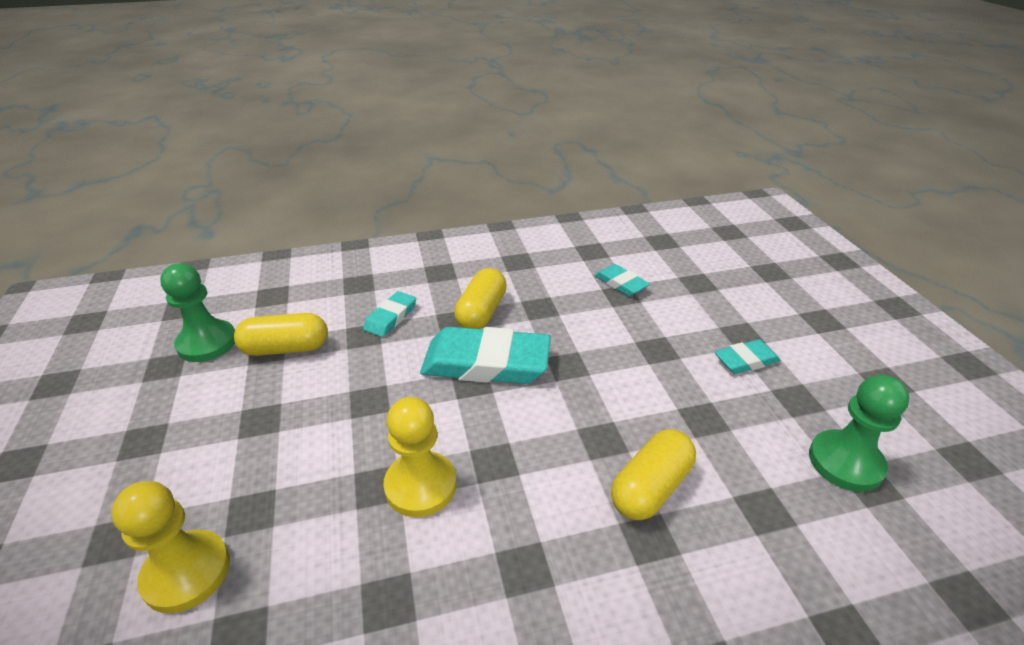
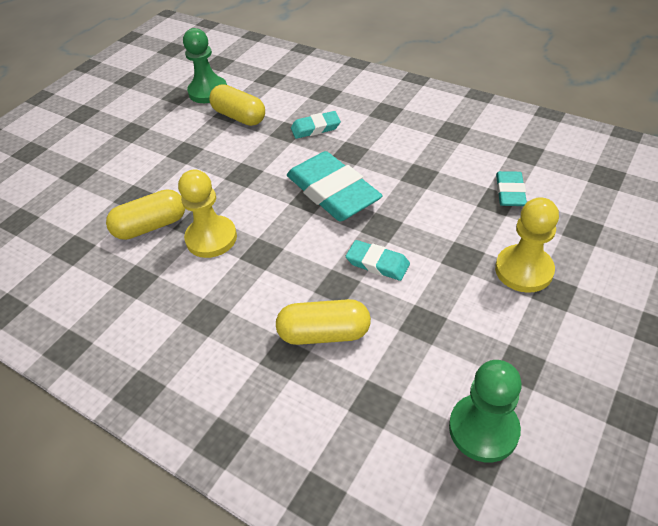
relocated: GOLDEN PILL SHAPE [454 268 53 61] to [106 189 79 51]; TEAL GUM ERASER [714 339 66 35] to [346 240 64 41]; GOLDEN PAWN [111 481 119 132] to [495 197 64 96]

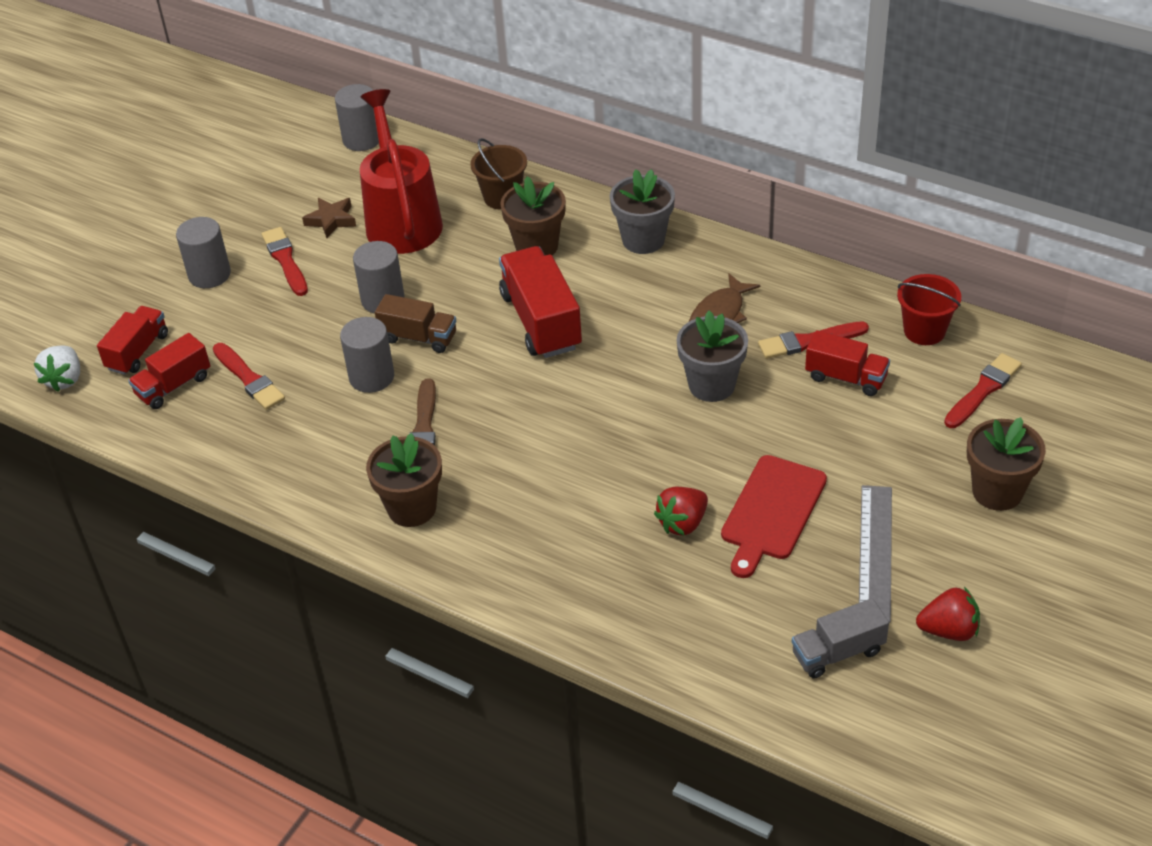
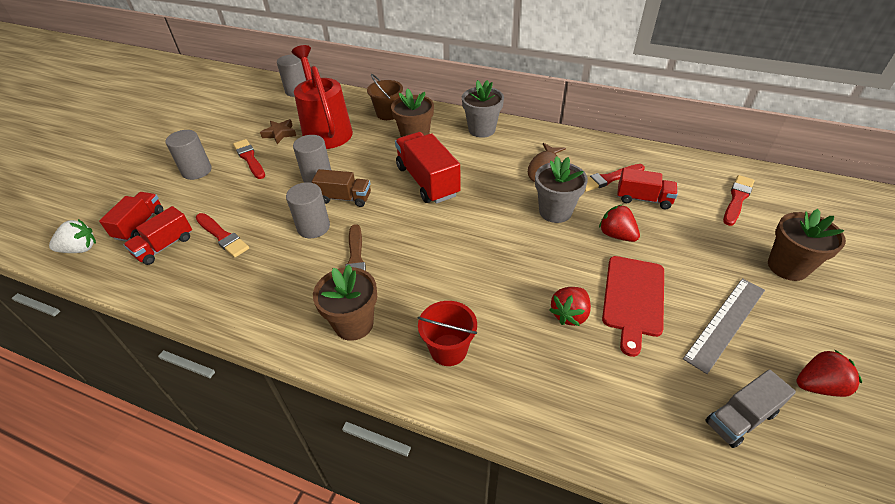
appeared: RED BERRY [599 205 41 37]
relocated: RED SAND BUCKET [897 274 64 71] to [418 301 59 65]
spun: SNOW-WHITE BERRY [34 345 46 47] = [49 219 47 34] 105 degrees counterclockwise; GREY MEASURING STICK [859 485 33 138] = [683 278 82 96] 45 degrees clockwise

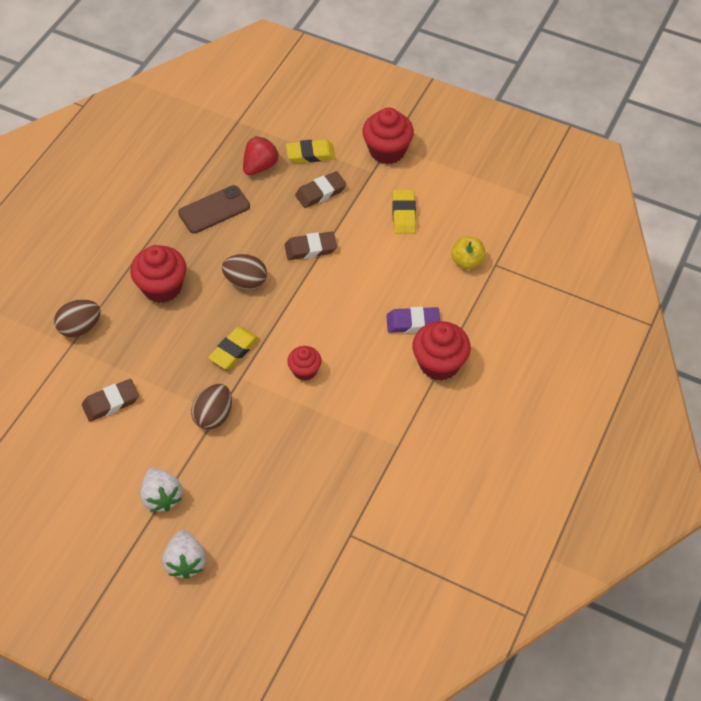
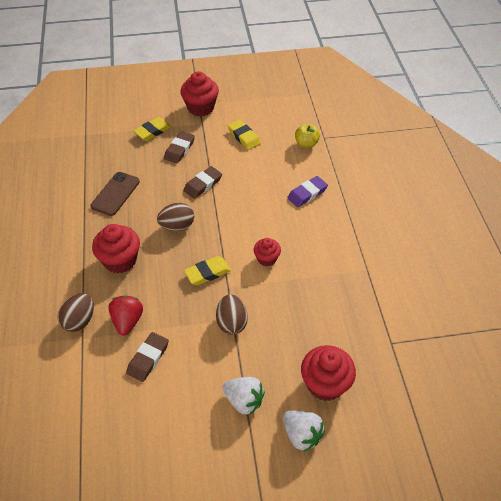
relocated: RED BERRY [243 136 36 39] to [109 295 34 40]; RED MUFFIN [412 321 59 60] to [301 345 55 56]
spun: GOLDEN GUM ERASER [208 327 51 42] = [184 256 47 29] 60 degrees clockwise

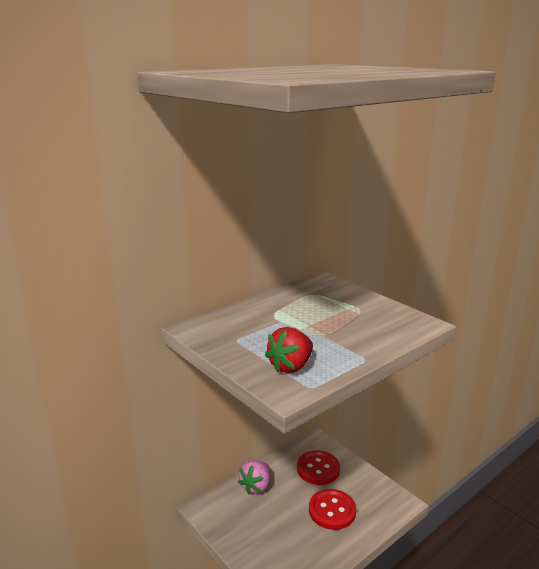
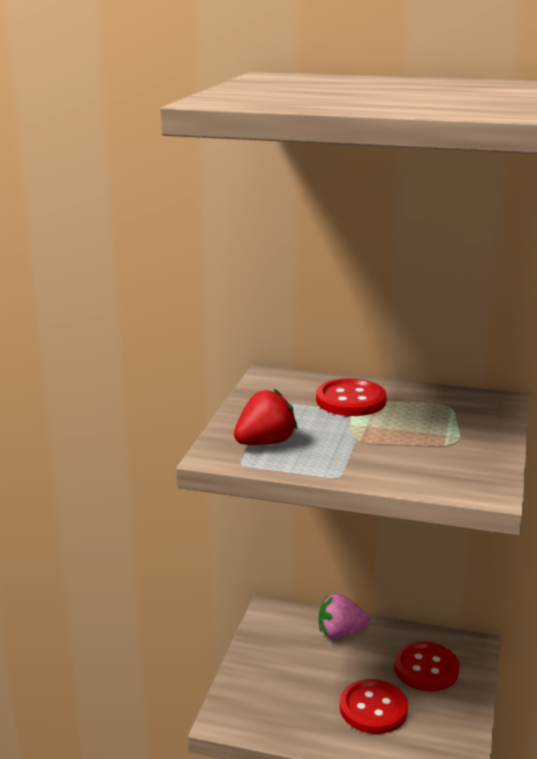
appeared: RED BUTTON [316 379 71 37]
spun: RED BERRY [265 327 48 46] = [234 389 63 56] 135 degrees clockwise

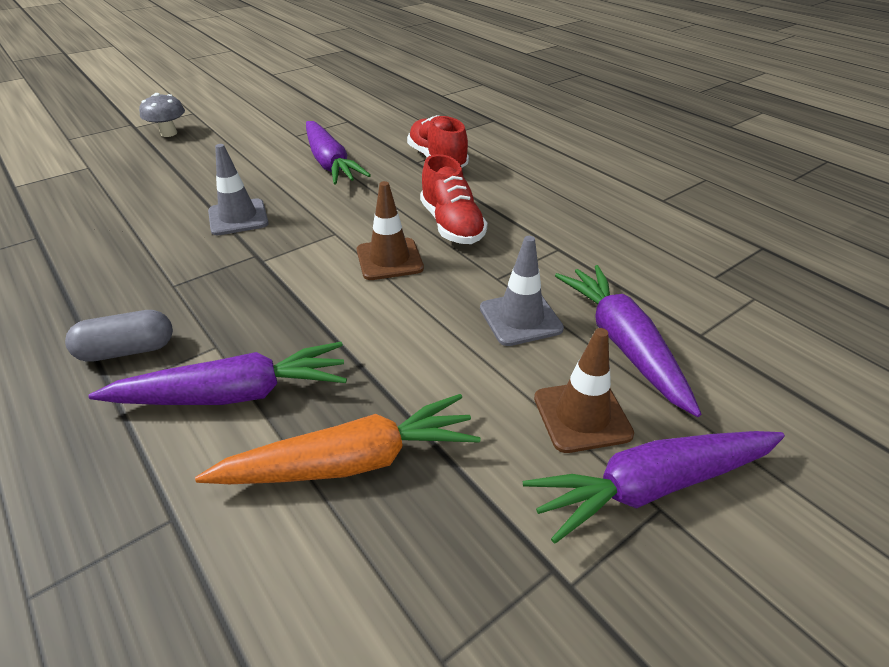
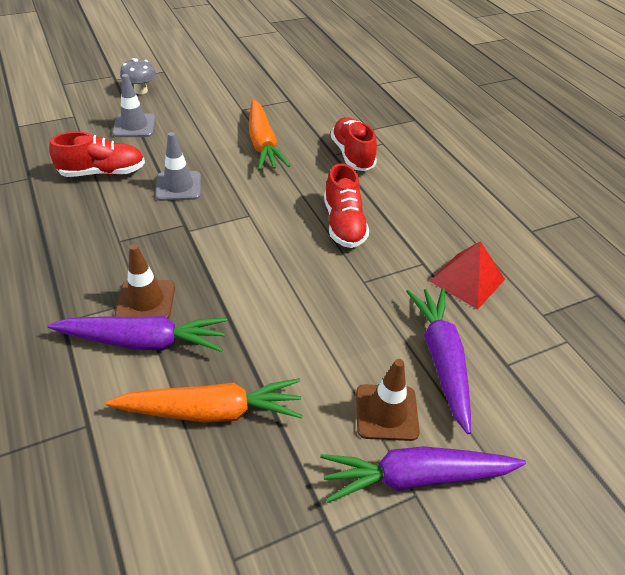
missing: GREY PILL SHAPE [65 310 108 52]
appeared: RED SNEAKER [49 132 96 45]; RED SOLID PYRAMID [430 241 75 68]
relocated: DARK BROWN ROAD CONE [357 181 67 99] to [115 244 60 74]; GREY ROAD CONE [480 236 84 110] to [112 74 44 63]
colour: VIOLET TOY CARROT [306 121 65 64] to BRIGHT ORANGE TOY CARROT [249 99 41 71]

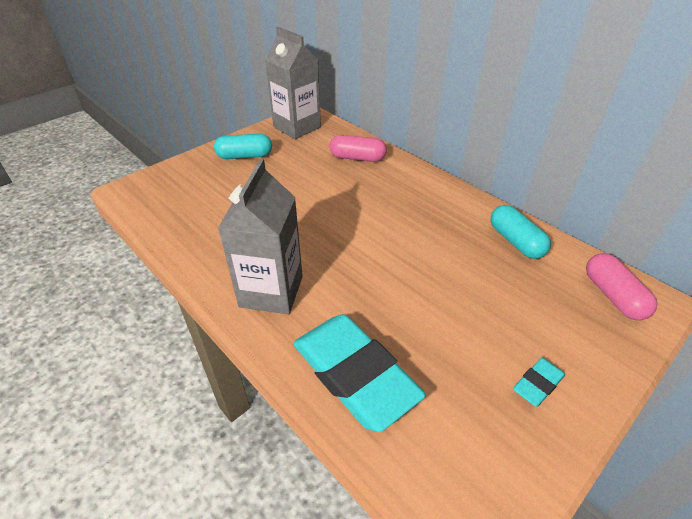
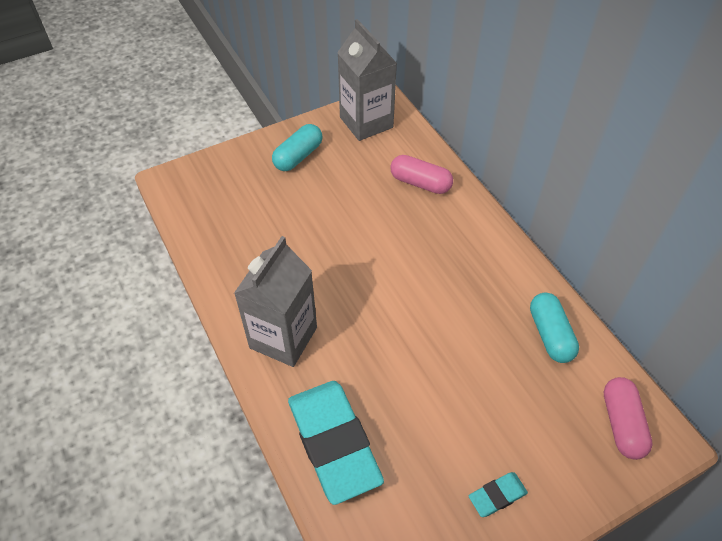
spun: TEAL PILL SHAPE [214 133 58 26] = [272 124 51 47] 60 degrees counterclockwise

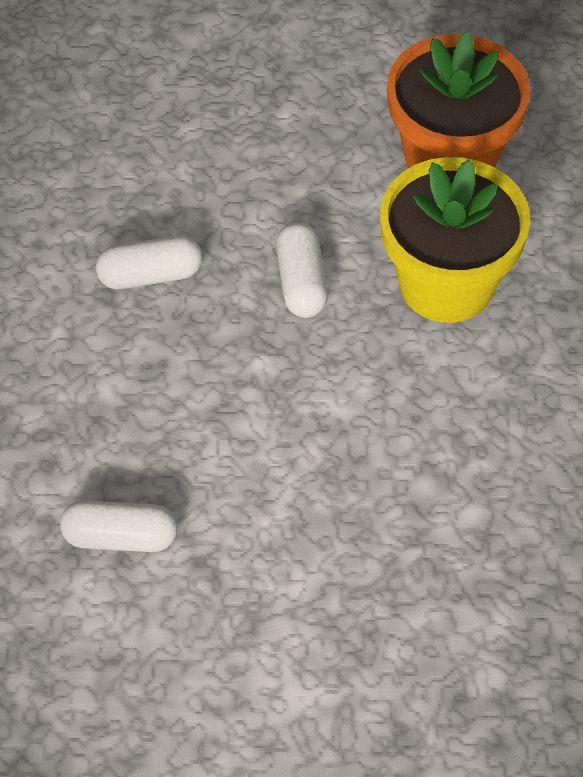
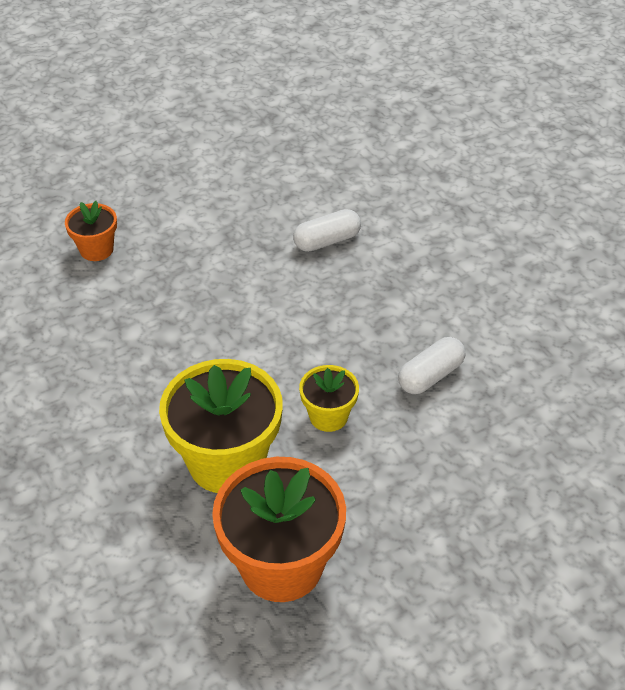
appeared: BRIGHT ORANGE PLANT POT [65 201 52 60]
exchanged: SNOW-WHITE PILL SHAPE [276 222 52 96] to GOLDEN PLANT POT [299 365 60 67]

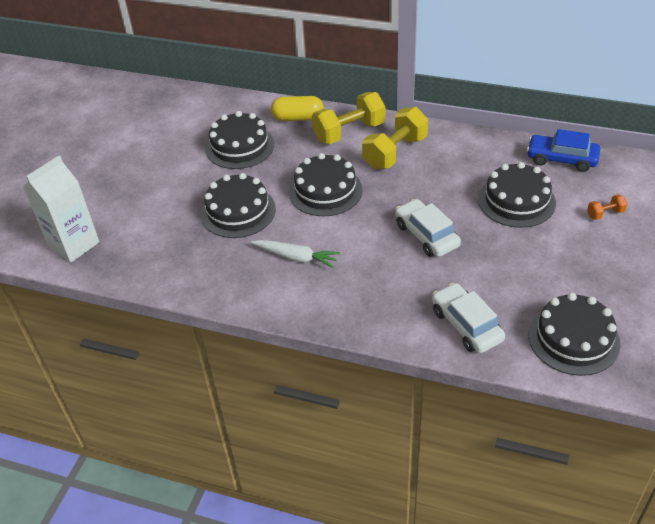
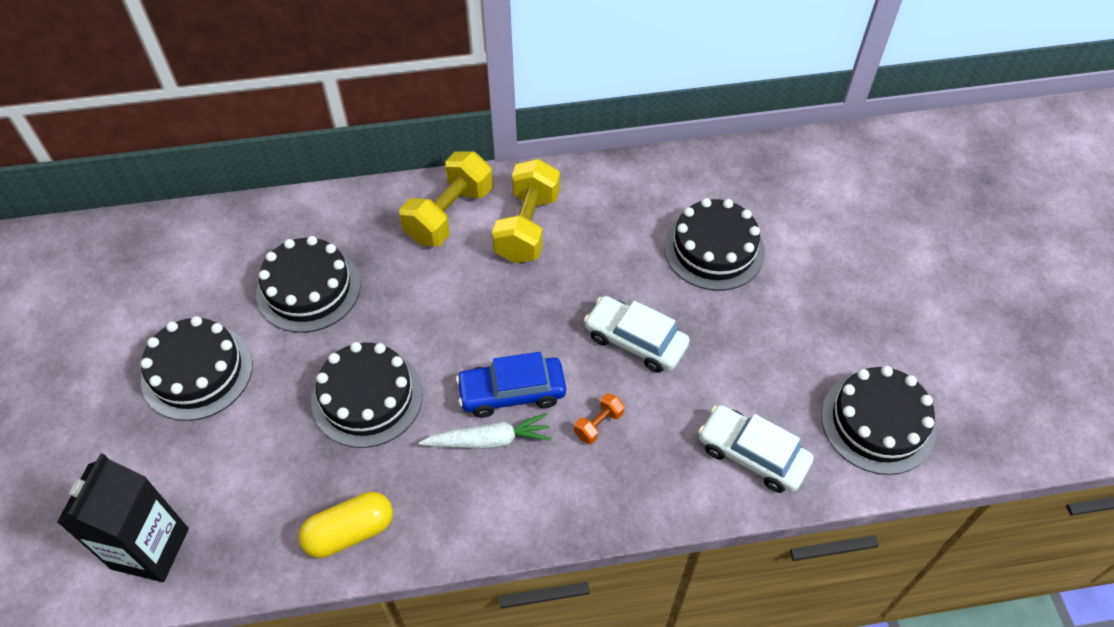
relocated: GOLDEN PILL SHAPE [271 96 53 25] to [299 492 94 66]; ROYAL BLUE CAR [527 129 73 43] to [456 352 110 66]; BLACK LAYER CAKE [289 153 74 63] to [141 316 112 105]; BRIGHT ORANGE HAND WEIGHT [587 194 40 26] to [574 393 50 51]
colour: SNOW-WHITE JUICE CARTON [23 156 77 107] to BLACK JUICE CARTON [57 453 132 129]

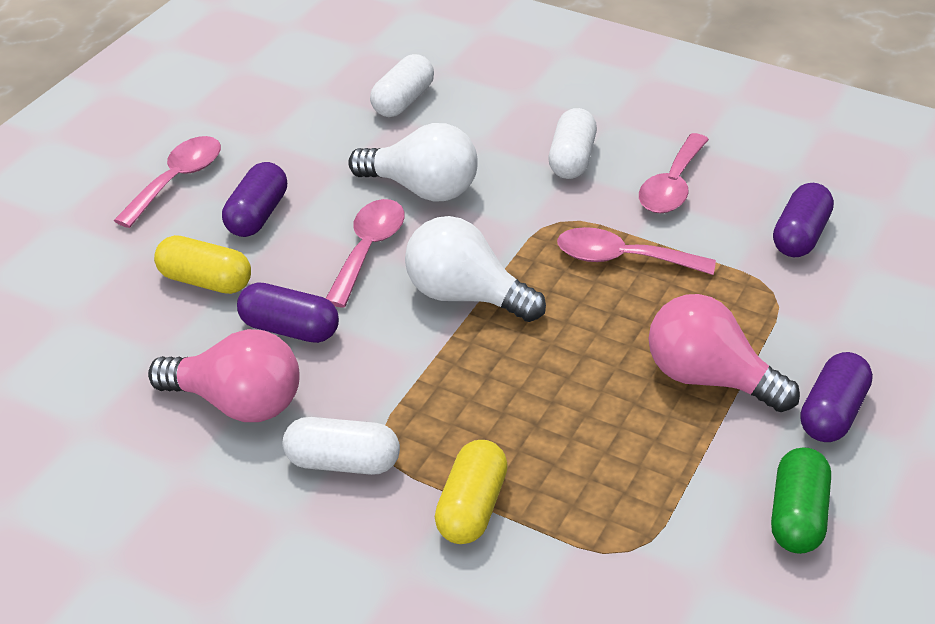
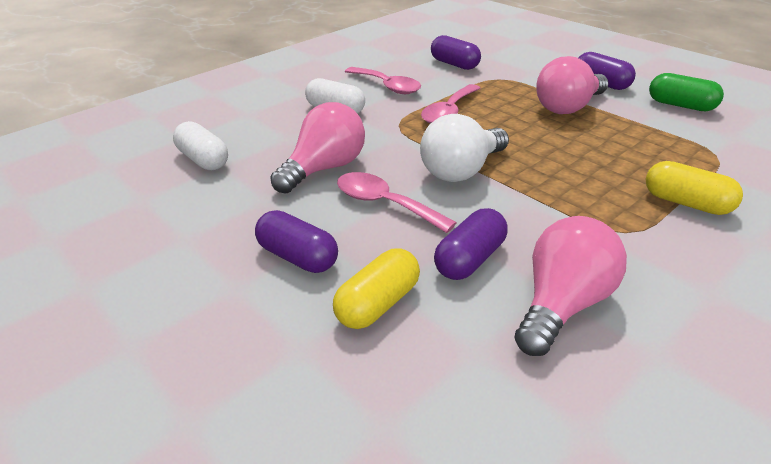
missing: PINK SPOON [113 136 108 92]; SNOW-WHITE PILL SHAPE [283 417 117 58]
colour: SNOW-WHITE LIGHT BULB [348 123 130 79] to PINK LIGHT BULB [270 102 95 92]

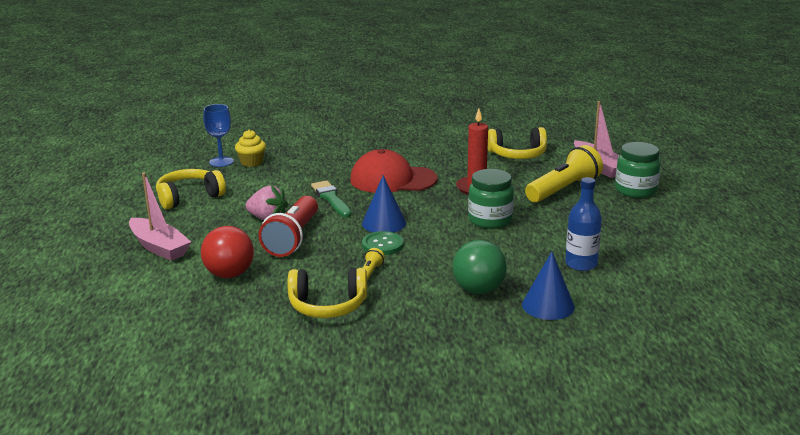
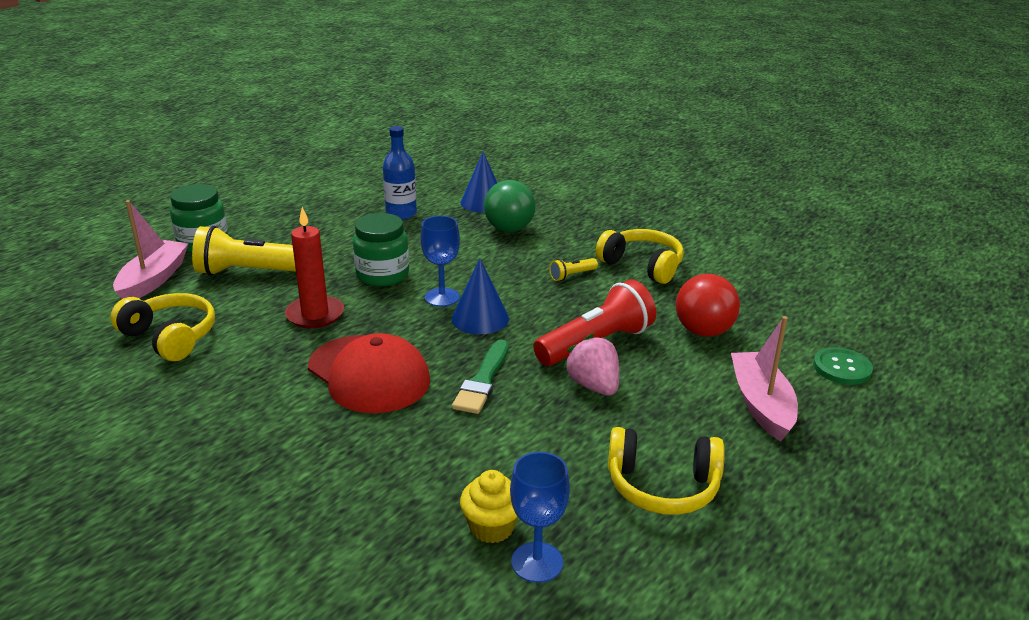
appeared: ROYAL BLUE WINE GLASS [420 216 40 91]
relocated: LEAF-GREEN BUTTON [362 231 42 24] to [813 347 60 38]

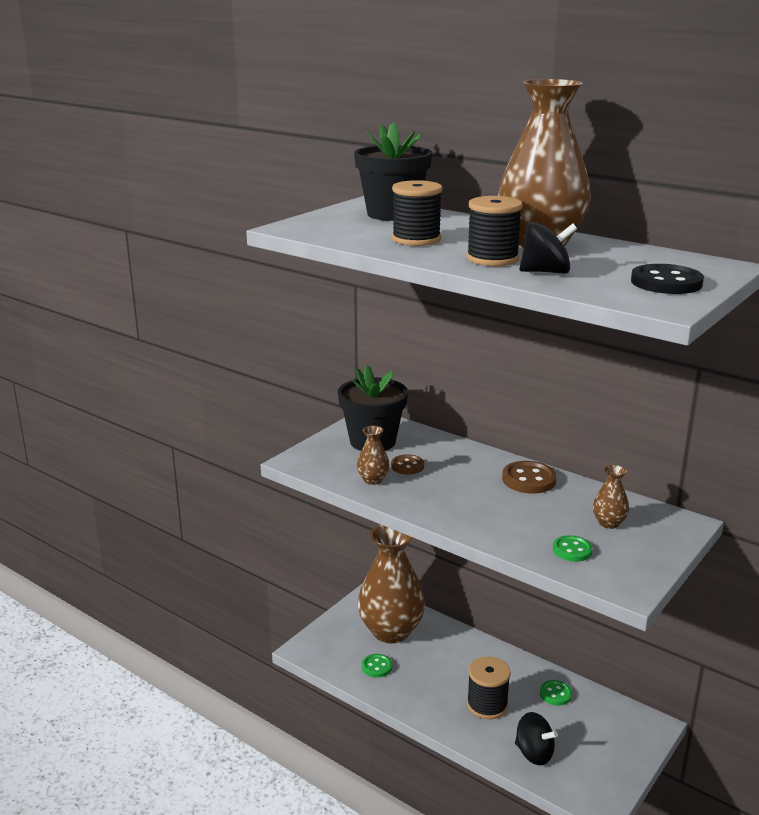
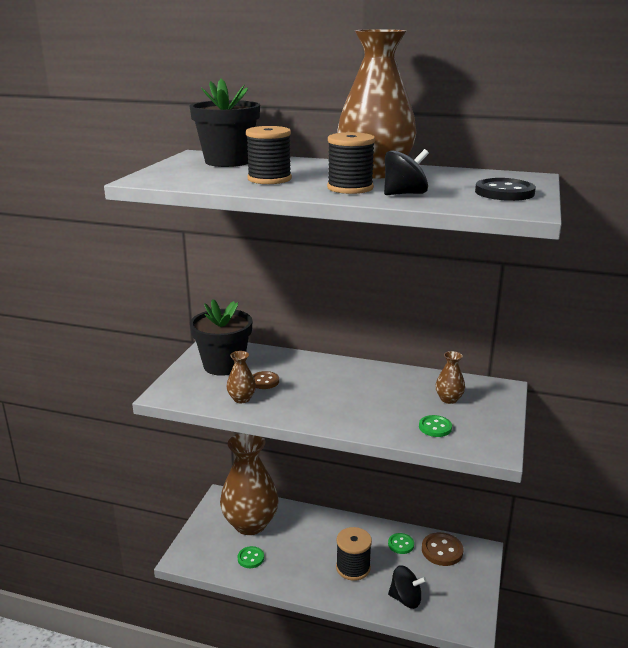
relocated: DARK BROWN BUTTON [502 461 55 33] to [422 532 41 34]

